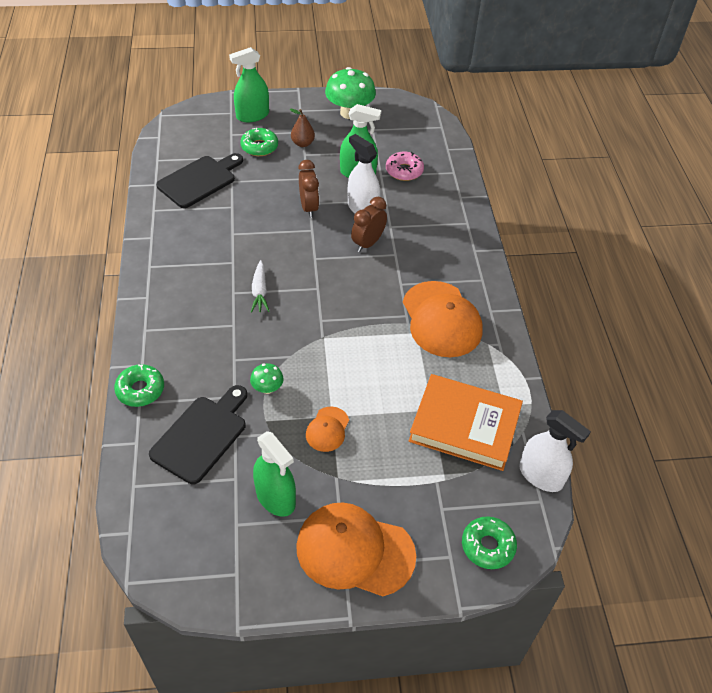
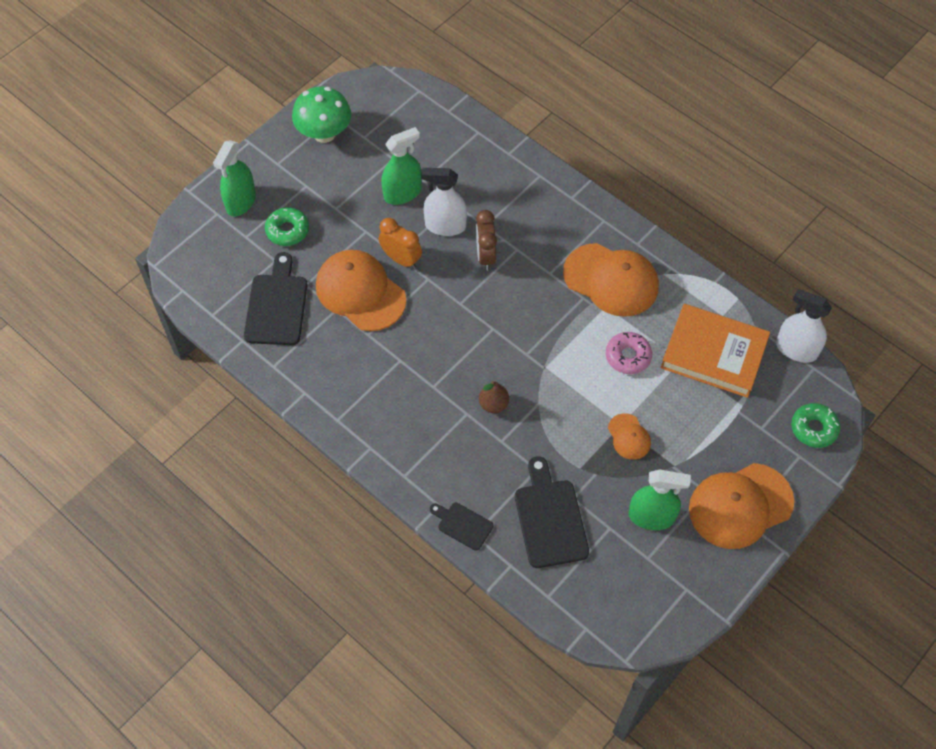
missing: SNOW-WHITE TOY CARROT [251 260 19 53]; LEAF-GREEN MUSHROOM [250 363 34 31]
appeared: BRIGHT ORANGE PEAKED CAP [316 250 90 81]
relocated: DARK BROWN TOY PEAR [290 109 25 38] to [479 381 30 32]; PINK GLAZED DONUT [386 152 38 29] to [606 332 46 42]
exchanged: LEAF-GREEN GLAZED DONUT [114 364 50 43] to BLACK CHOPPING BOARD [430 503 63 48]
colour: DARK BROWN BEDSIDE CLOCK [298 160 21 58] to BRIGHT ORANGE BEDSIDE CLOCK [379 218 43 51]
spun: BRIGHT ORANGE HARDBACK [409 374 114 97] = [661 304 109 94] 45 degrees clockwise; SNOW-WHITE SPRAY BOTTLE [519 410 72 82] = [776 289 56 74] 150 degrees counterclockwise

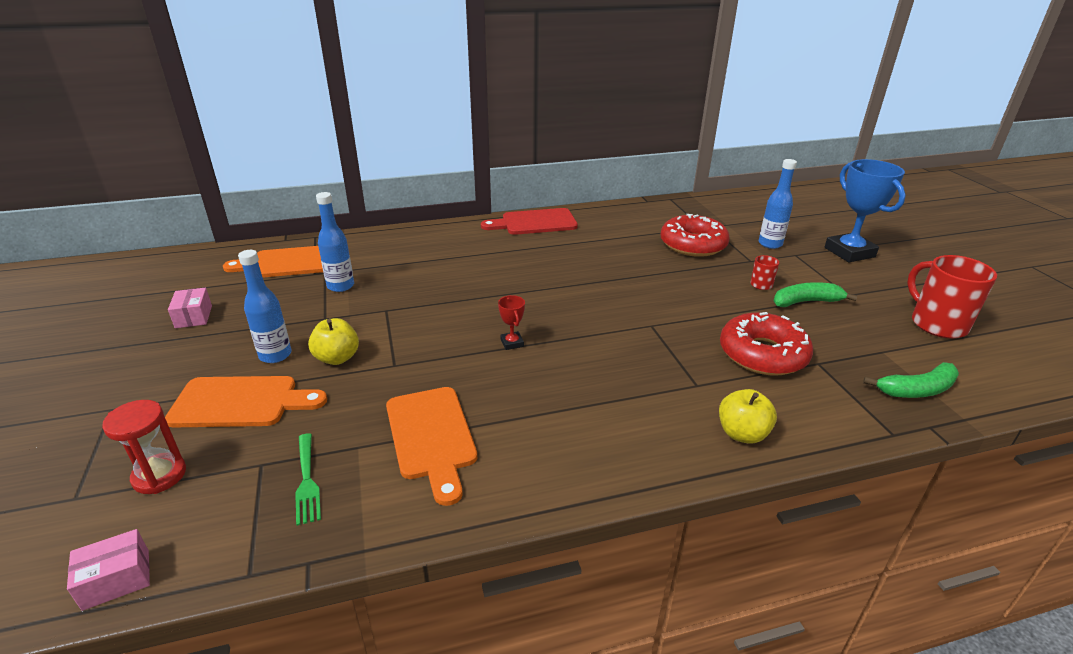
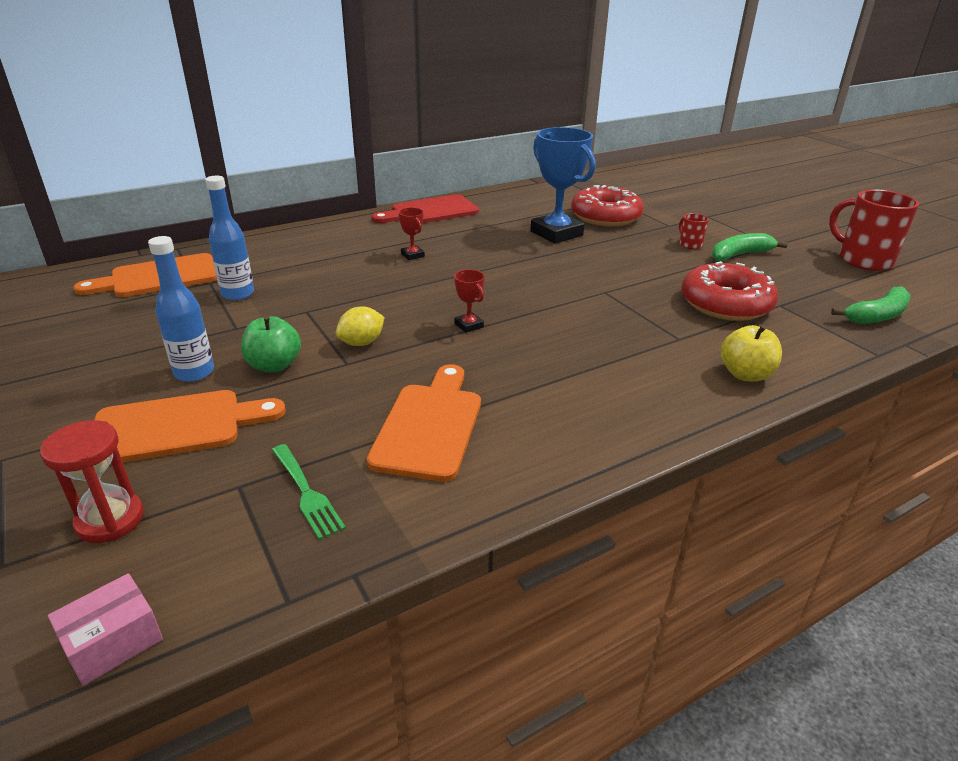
missing: ROYAL BLUE BOTTLE [759 159 38 90]; PINK BOX [168 287 44 41]
appeared: RED TROPHY [398 207 27 53]; GOLDEN CITRUS FRUIT [336 307 49 39]
relocated: ROYAL BLUE TROPHY [825 159 81 103] to [530 127 66 117]
colour: GOLDEN TOY APPLE [308 318 51 47] to LEAF-GREEN TOY APPLE [241 315 60 57]
spun: BRIGHT ORANGE CHOPPING BOARD [386 387 91 119] = [367 364 114 118] 135 degrees counterclockwise

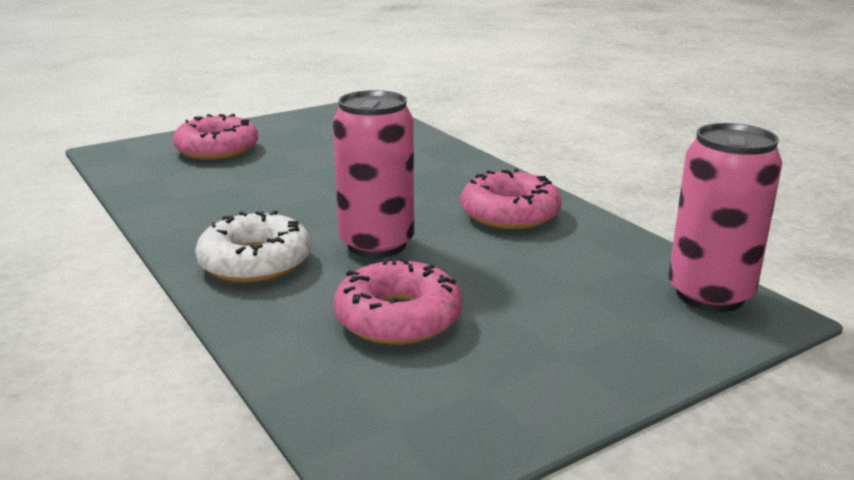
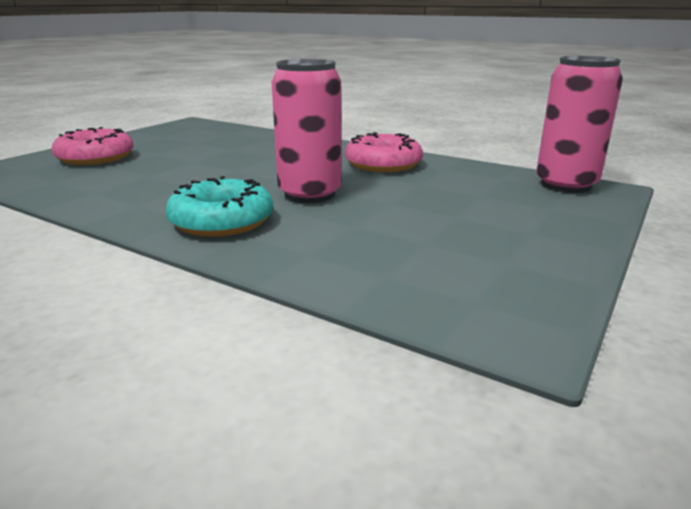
missing: PINK GLAZED DONUT [333 258 129 87]
colour: SNOW-WHITE GLAZED DONUT [195 210 116 73] to TEAL GLAZED DONUT [166 176 107 61]

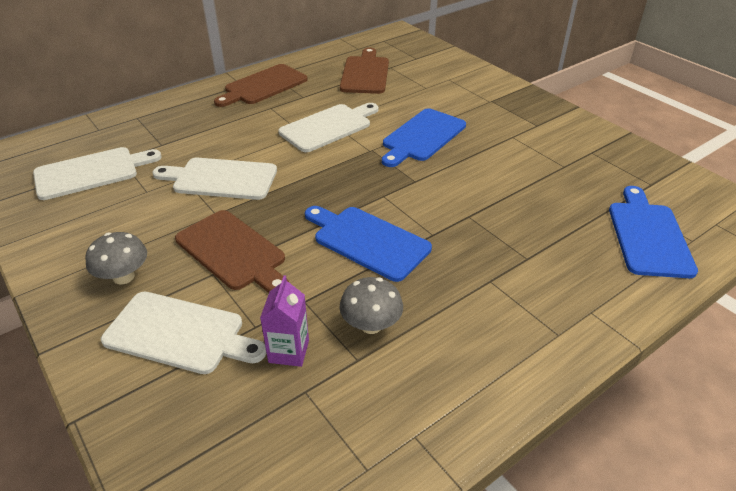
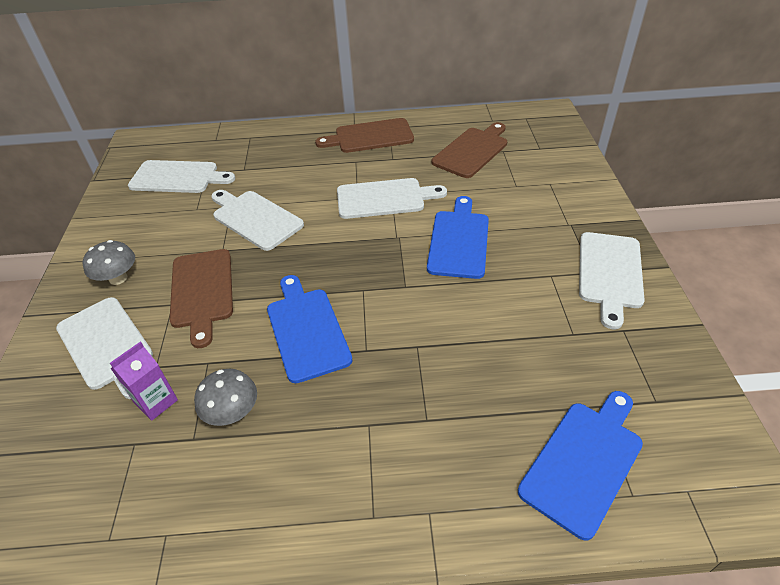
appeared: SNOW-WHITE CHOPPING BOARD [579 232 66 97]
spun: ROYAL BLUE CHOPPING BOARD [382 108 84 59] = [427 196 62 83] 120 degrees clockwise

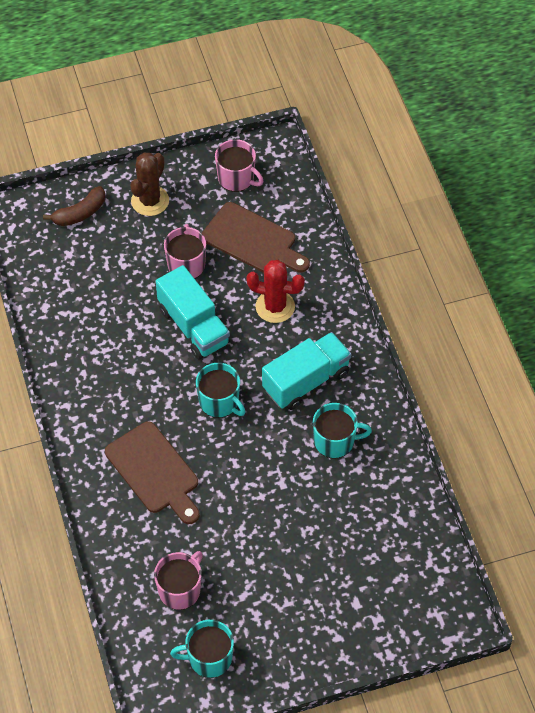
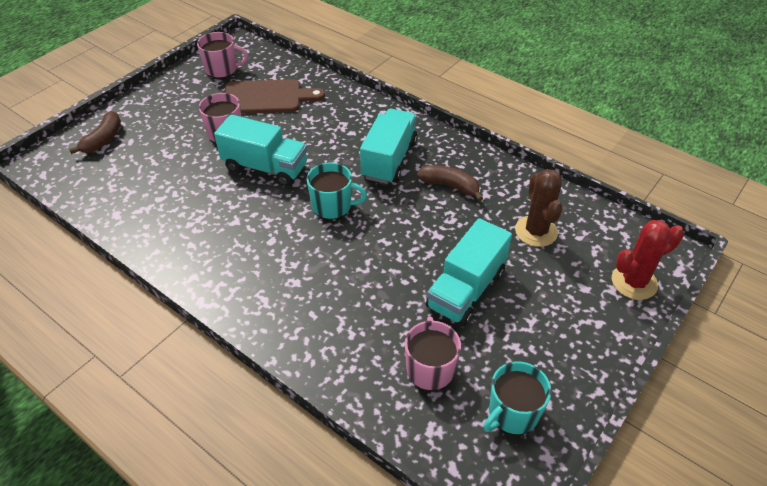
missing: DARK BROWN CHOPPING BOARD [105 421 95 103]
appeared: TEAL TRUCK [426 218 86 108]
relocated: DARK BROWN CACTUS [130 153 39 63] to [515 169 48 78]; RED CACTUS [246 260 59 63] to [612 220 72 80]
exchanged: TEAL MUG [313 403 59 56] to DARK BROWN BANANA [417 165 66 36]

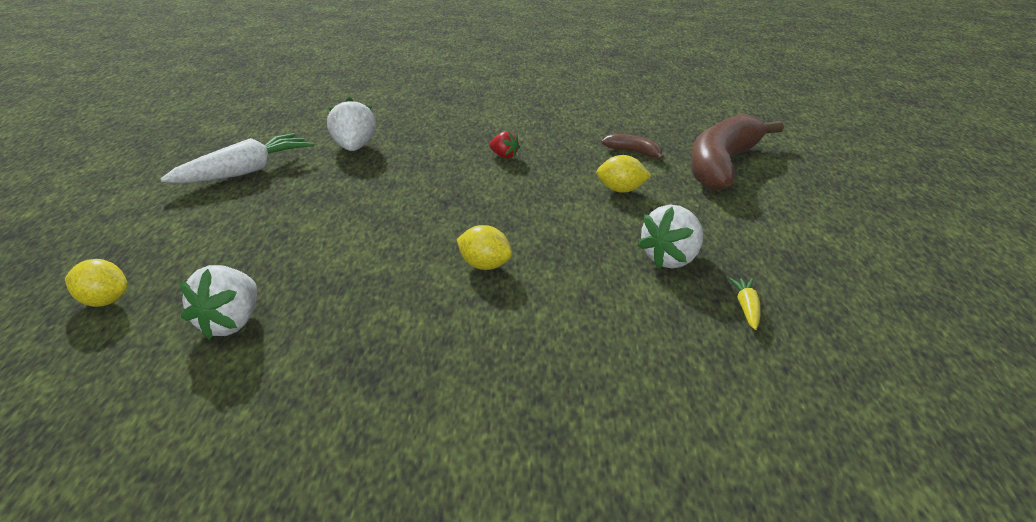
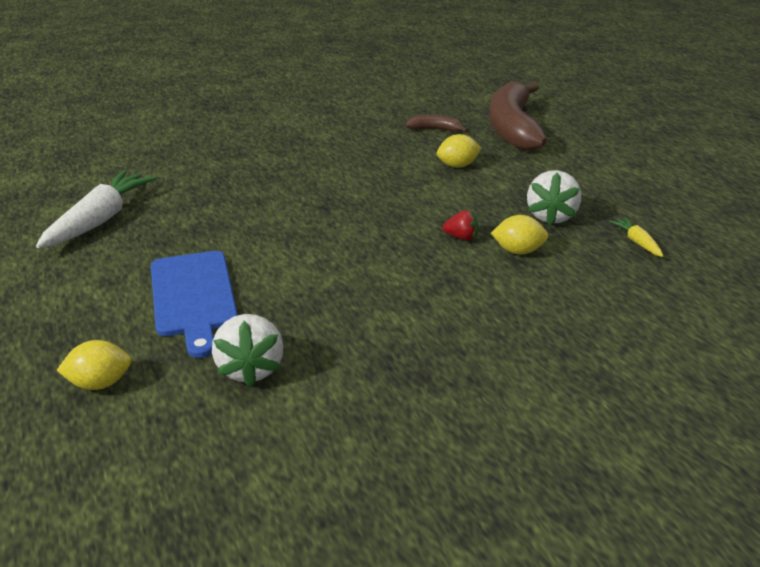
missing: SNOW-WHITE BERRY [327 97 49 54]
appeared: ROYAL BLUE CHOPPING BOARD [151 251 87 107]
relocated: RED BERRY [489 131 31 28] to [443 210 36 30]; GOLDEN CITRUS FRUIT [457 225 55 45] to [491 215 57 39]

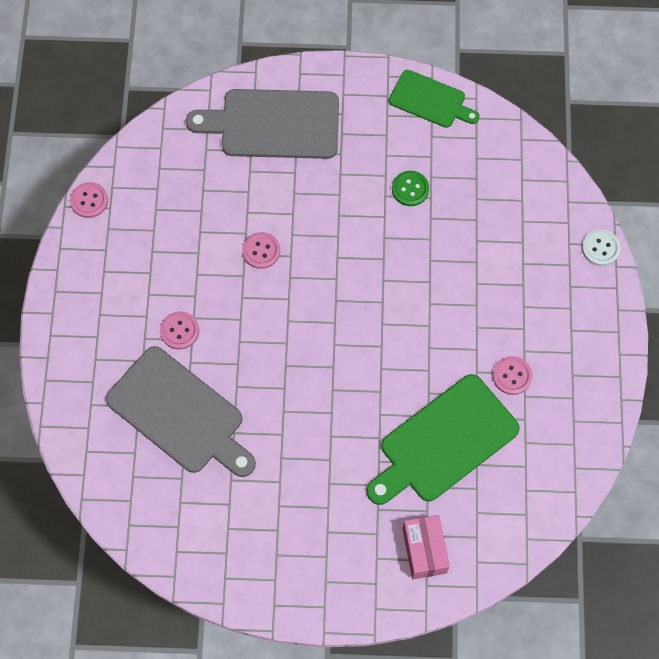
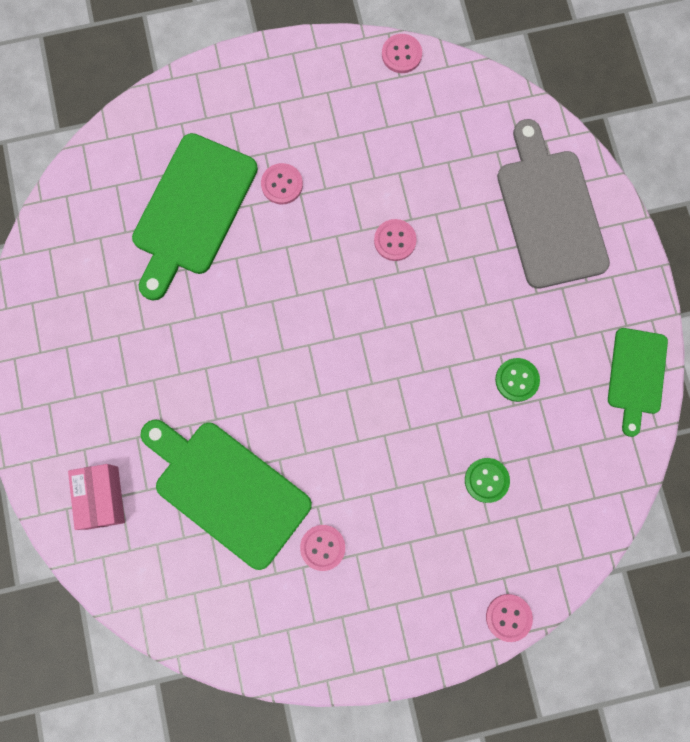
appeared: LEAF-GREEN BUTTON [465 458 45 45]
colour: SNOW-WHITE BUTTON [582 229 39 37] to PINK BUTTON [486 594 47 48]; GREY CHOPPING BOARD [106 346 150 131] to LEAF-GREEN CHOPPING BOARD [132 133 126 168]
spun: PINK BOX [403 515 47 64] = [68 464 57 66] 75 degrees counterclockwise

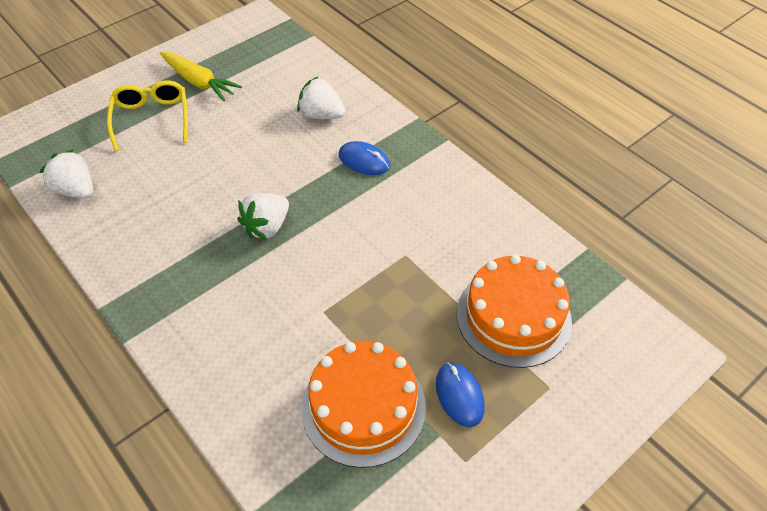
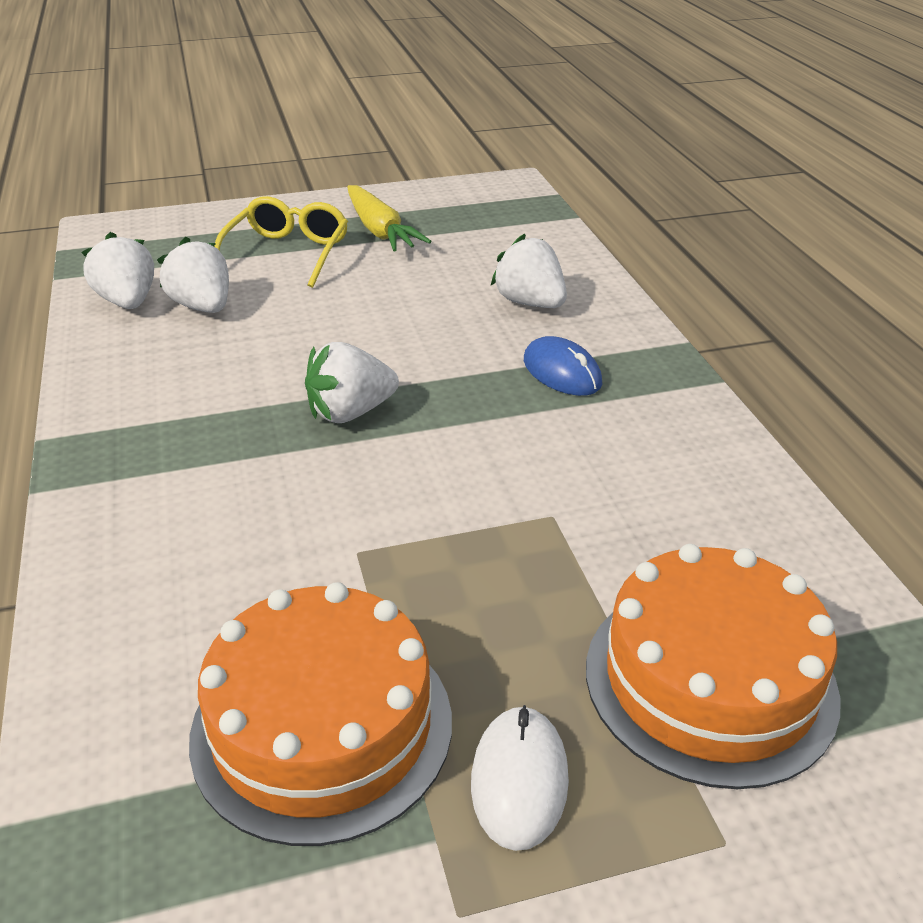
appeared: SNOW-WHITE BERRY [157 237 72 76]
colour: ROYAL BLUE COMPUTER MOUSE [436 362 49 65] to SNOW-WHITE COMPUTER MOUSE [471 705 98 146]

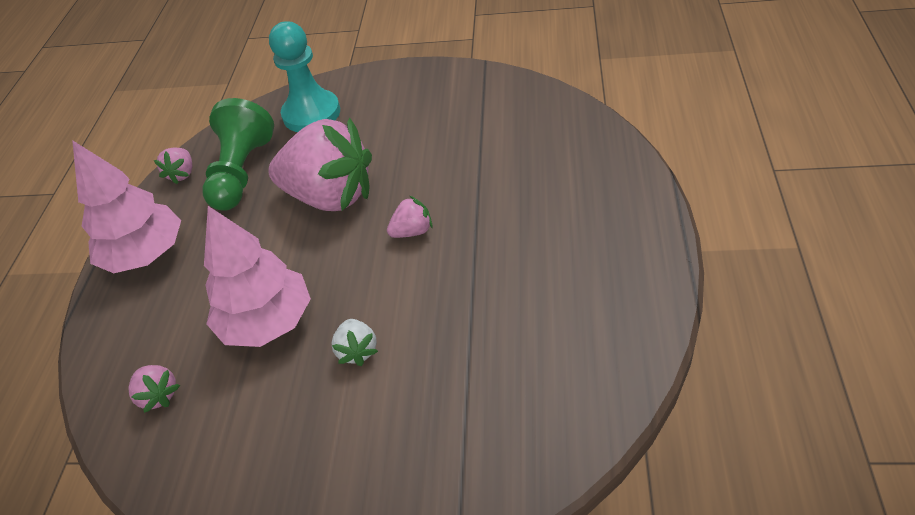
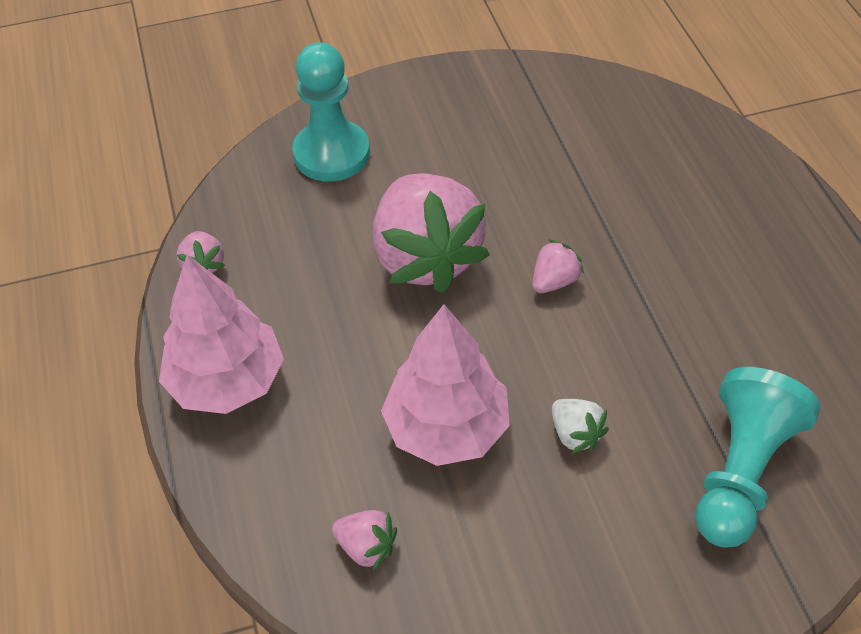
missing: LEAF-GREEN PAWN [202 98 72 113]
appeared: TEAL PAWN [695 367 125 181]
spun: PINK BERRY [268 118 104 93] = [373 173 117 120] 75 degrees clockwise

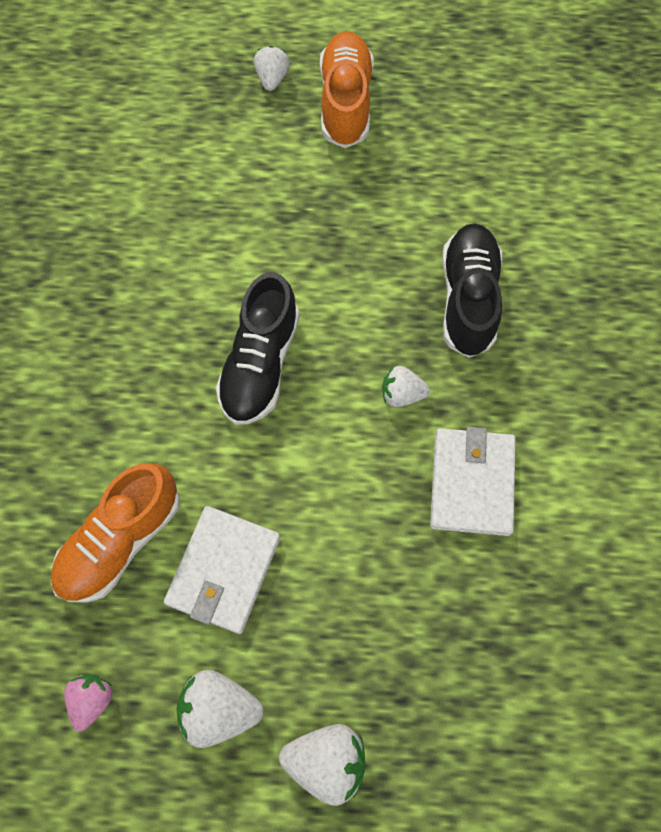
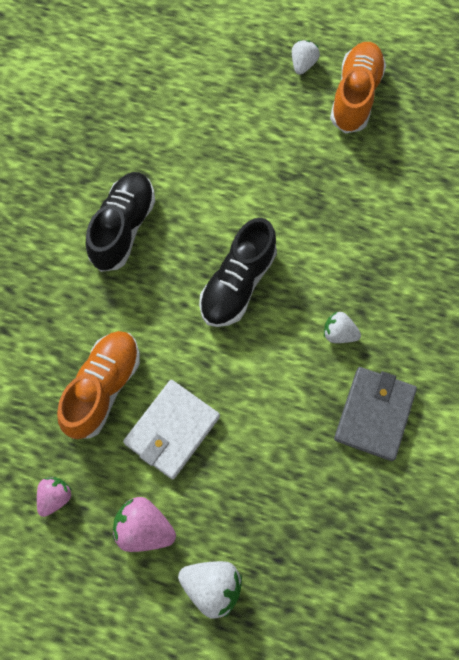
relocated: BLACK SNEAKER [442 223 60 135] to [86 172 69 100]
colour: SNOW-WHITE WALLET [430 427 86 109] to GREY WALLET [334 367 83 94]; SNOW-WHITE BERRY [177 670 86 78] to PINK BERRY [113 497 63 55]
spun: BRIGHT ORANGE SNEAKER [51 463 129 140] = [57 331 83 108] 150 degrees clockwise

